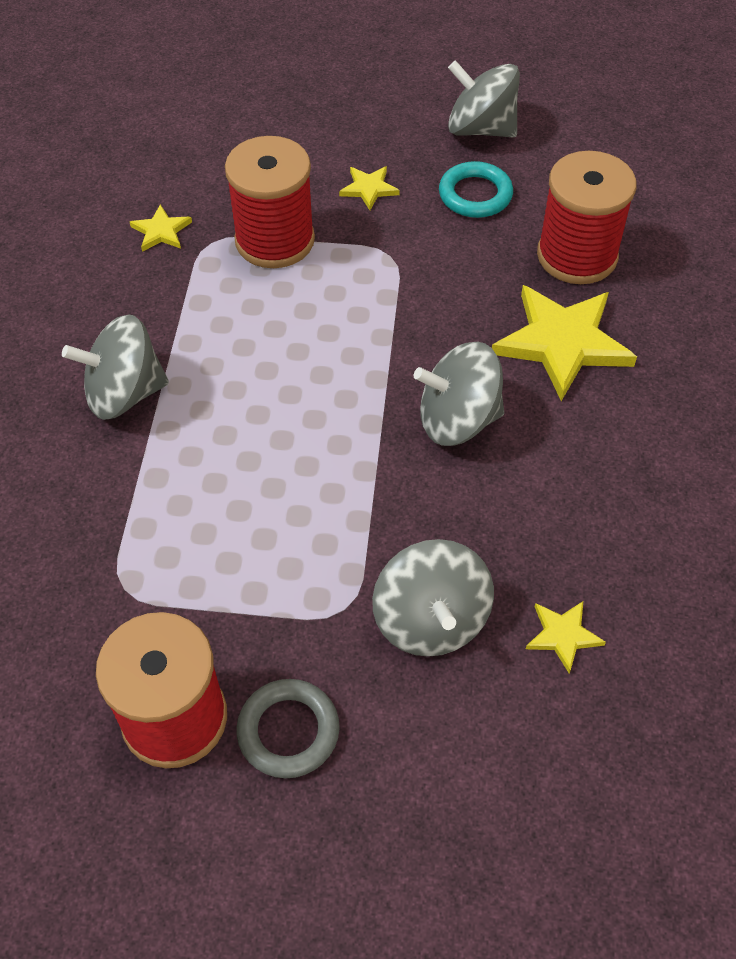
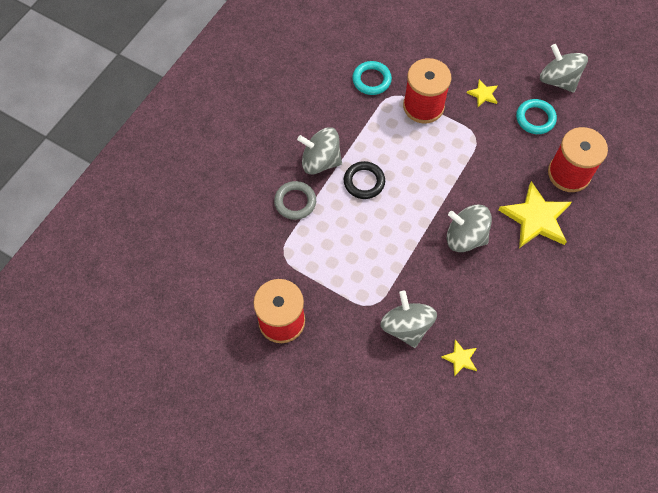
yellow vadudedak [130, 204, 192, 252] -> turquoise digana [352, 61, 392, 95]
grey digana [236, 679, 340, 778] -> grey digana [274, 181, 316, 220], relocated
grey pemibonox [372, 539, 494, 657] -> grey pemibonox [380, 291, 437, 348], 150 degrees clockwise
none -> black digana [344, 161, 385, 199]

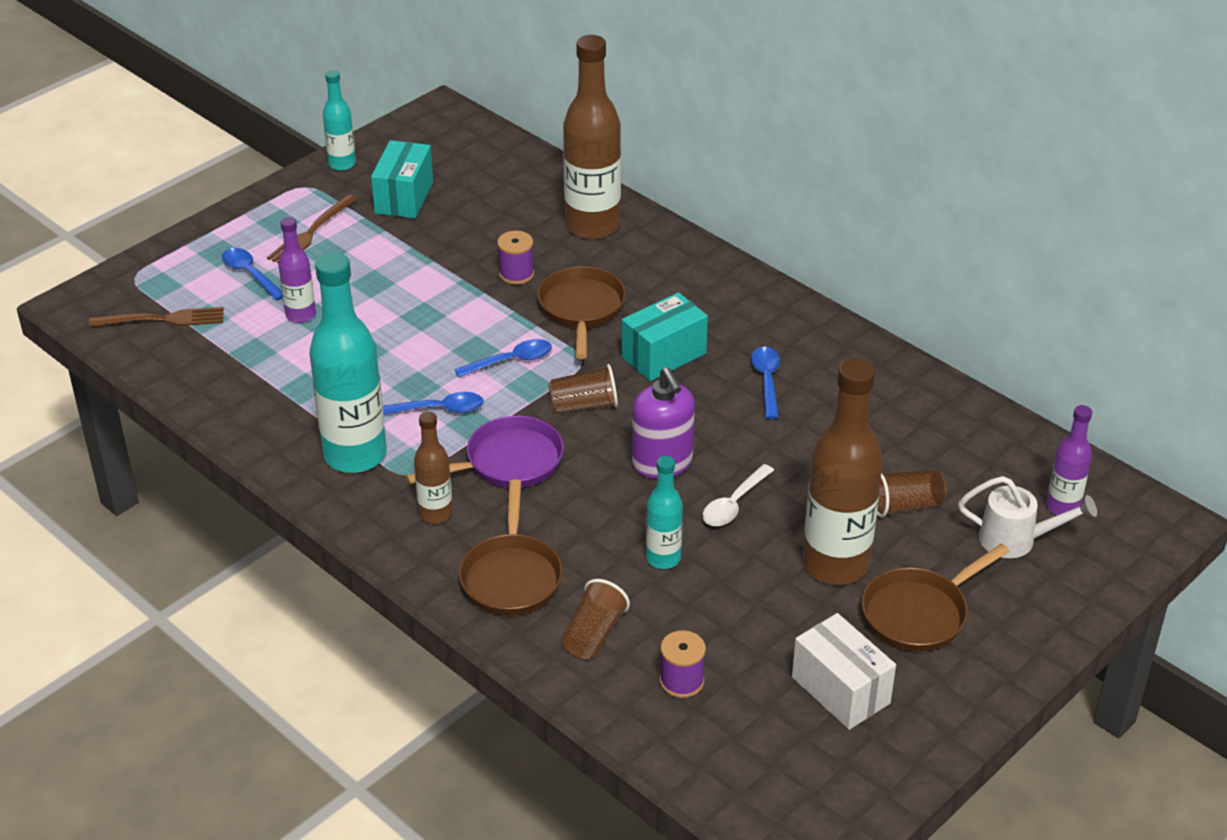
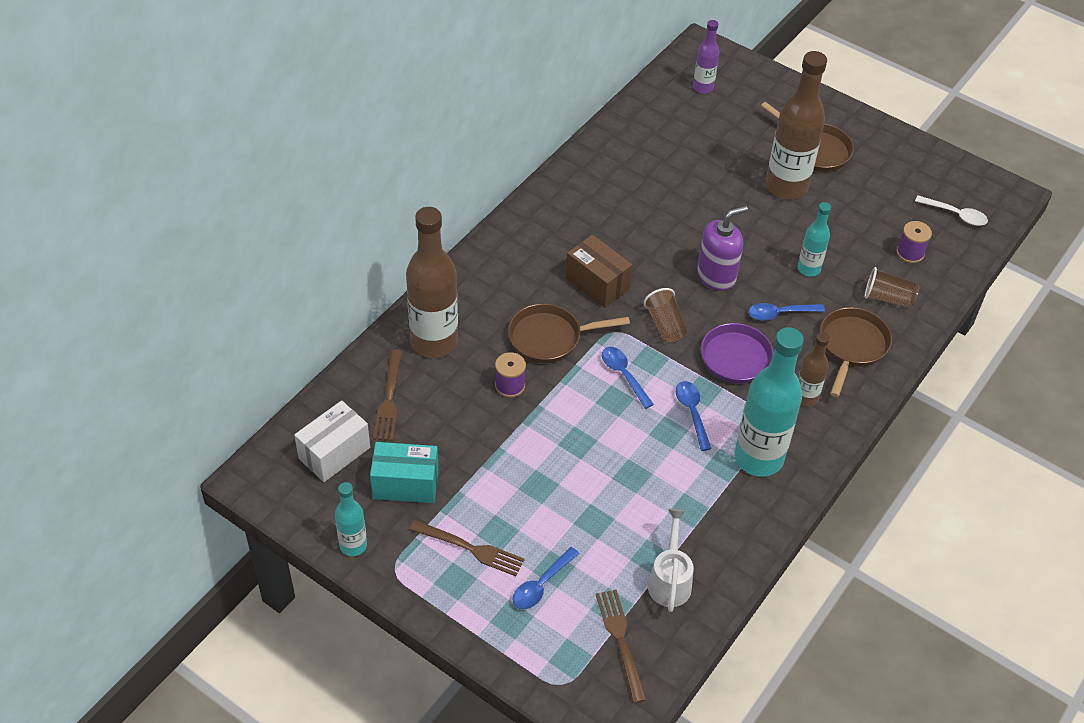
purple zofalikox [278, 217, 316, 323] -> none
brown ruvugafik [459, 480, 563, 616] -> brown ruvugafik [820, 307, 892, 397], 60 degrees counterclockwise
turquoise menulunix [622, 292, 708, 381] -> brown menulunix [566, 235, 632, 308]
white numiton [703, 464, 774, 526] -> white numiton [915, 196, 988, 226], relocated
blue numiton [751, 347, 780, 419] -> blue numiton [749, 303, 825, 321], relocated
white menulunix [792, 613, 896, 730] -> white menulunix [294, 400, 370, 482], relocated
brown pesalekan [877, 470, 946, 517] -> none
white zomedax [958, 476, 1097, 558] -> white zomedax [648, 508, 694, 612], relocated
none -> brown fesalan [373, 349, 403, 441]

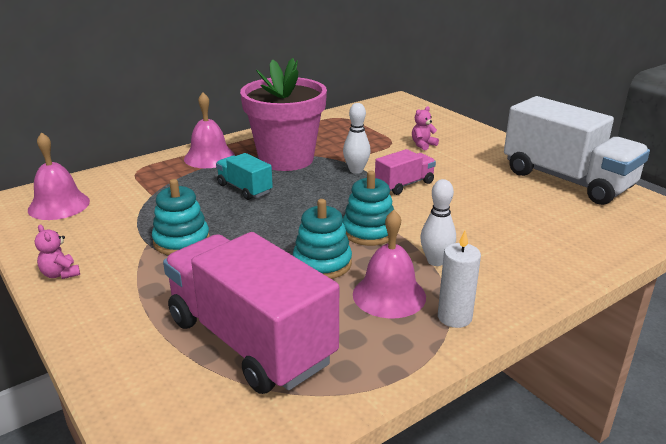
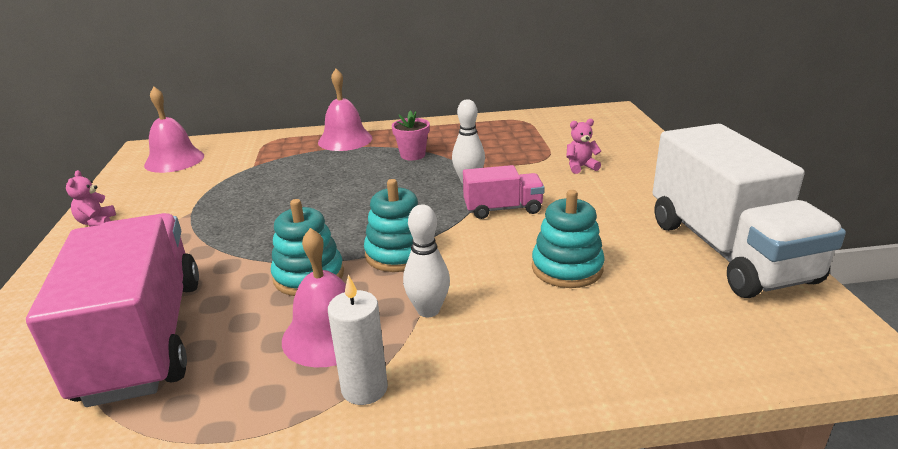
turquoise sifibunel [152, 179, 210, 255] -> turquoise sifibunel [532, 190, 605, 288], relocated
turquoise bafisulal [216, 153, 273, 200] -> none
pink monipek [240, 58, 327, 171] -> pink monipek [392, 111, 430, 160], x0.40

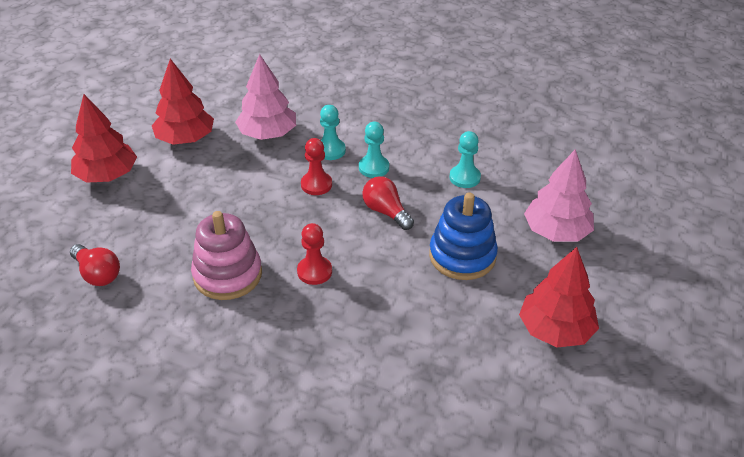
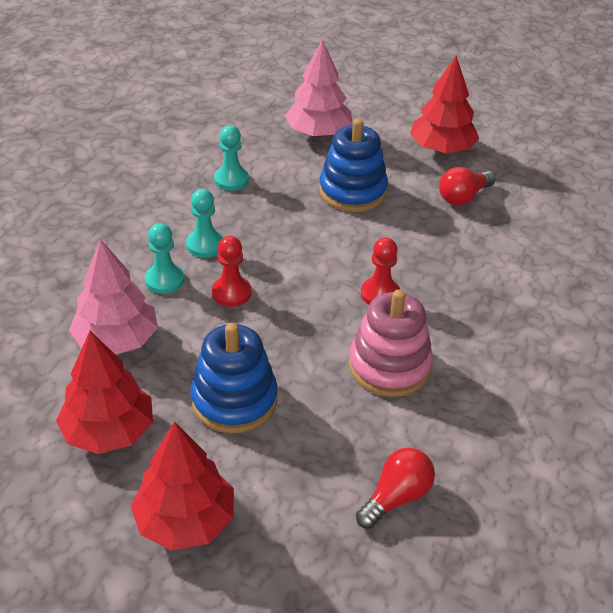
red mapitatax [362, 176, 414, 230] -> red mapitatax [439, 167, 495, 206], relocated
none -> blue sifibunel [190, 323, 278, 433]

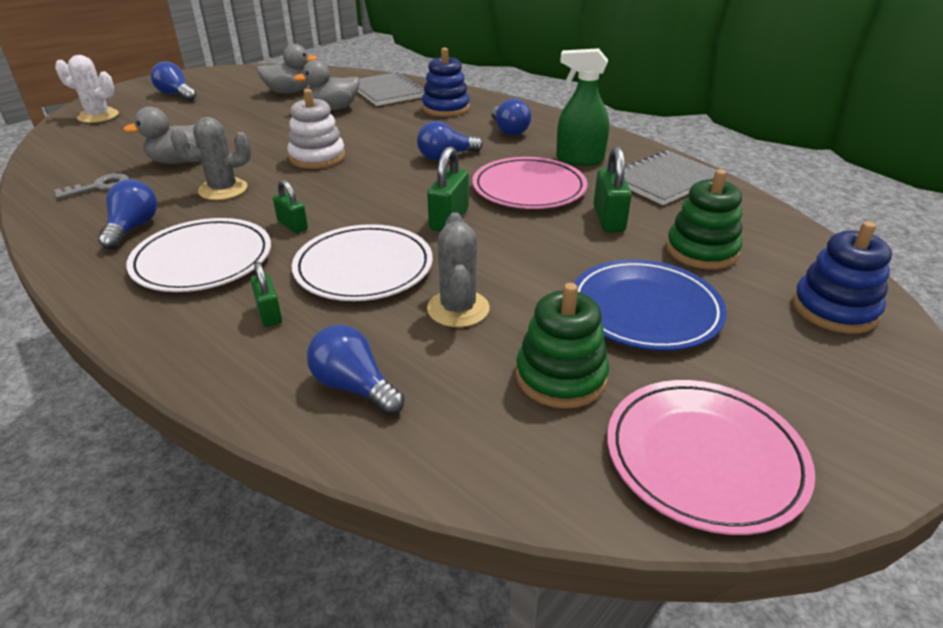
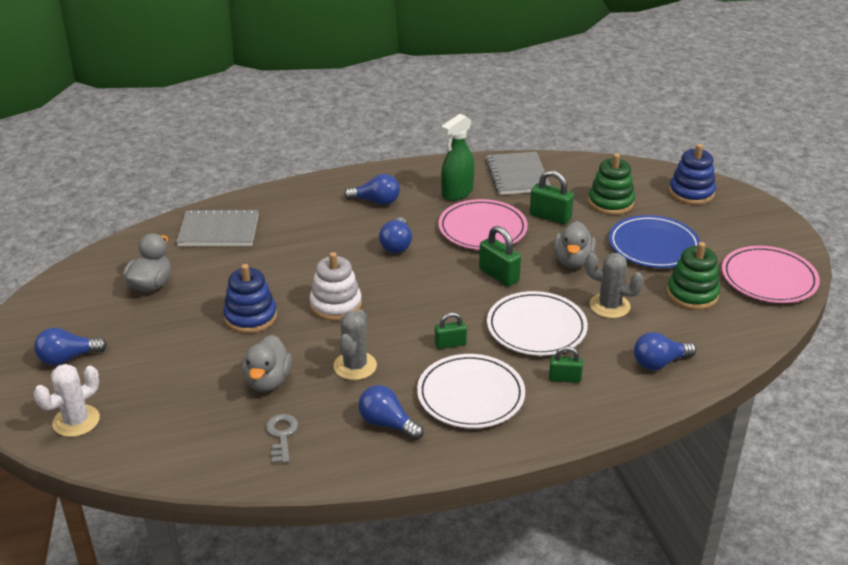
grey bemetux [293, 60, 360, 110] -> grey bemetux [554, 221, 596, 268], relocated
blue sifibunel [422, 48, 470, 117] -> blue sifibunel [223, 264, 277, 333], relocated

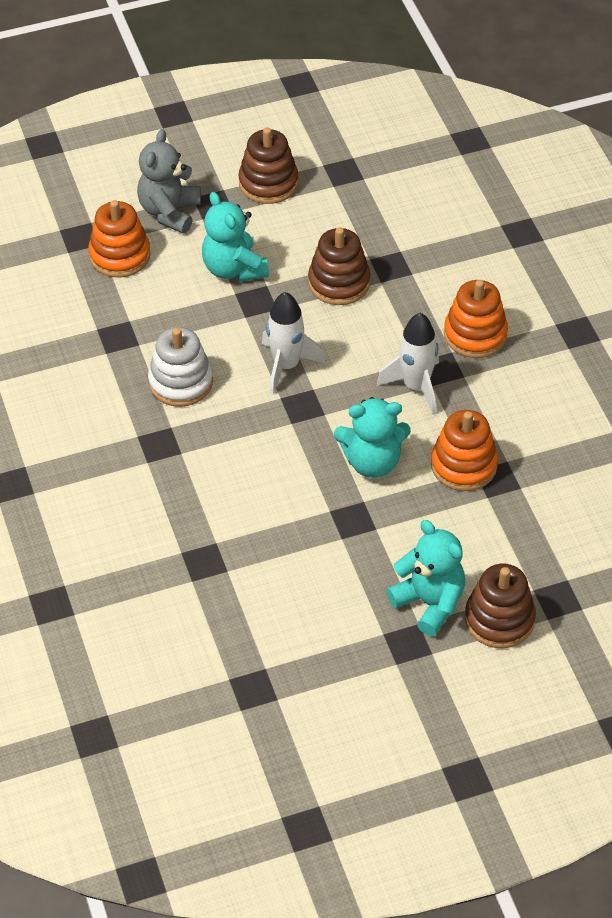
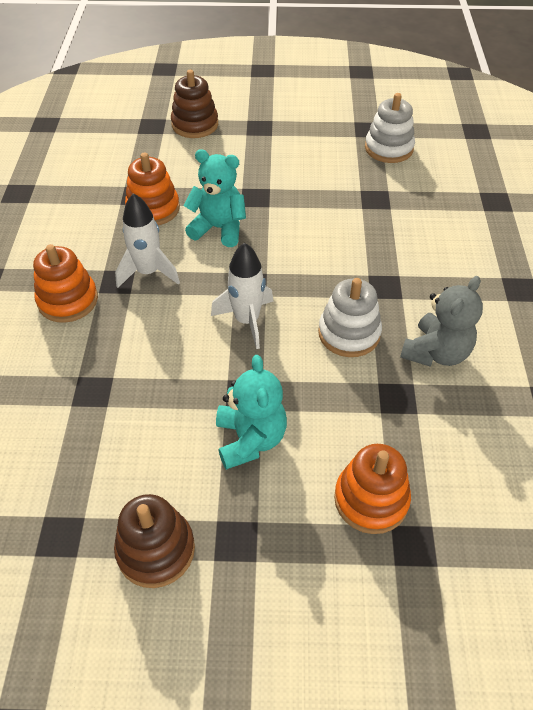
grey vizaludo [137, 129, 201, 234] -> grey vizaludo [400, 276, 483, 367], relocated
brown sifibunel [308, 227, 370, 305] -> none
turquoise vizaludo [386, 520, 465, 636] -> none
none -> white sifibunel [365, 93, 415, 163]

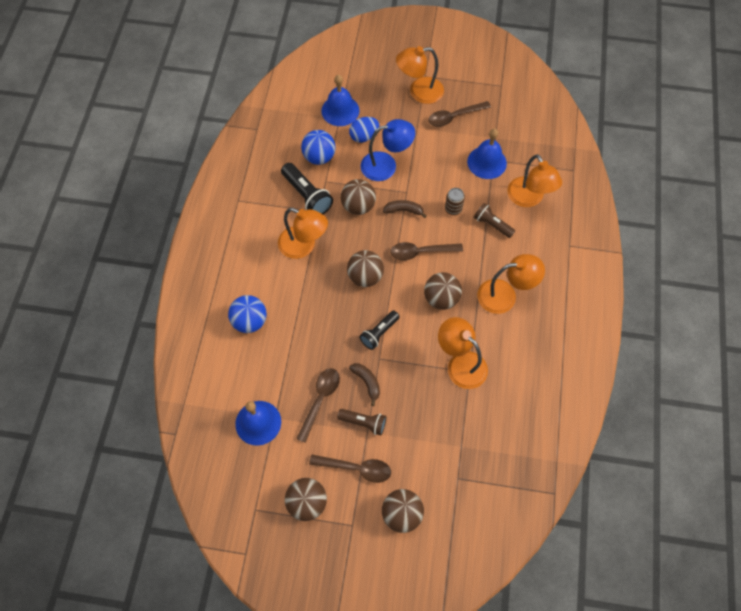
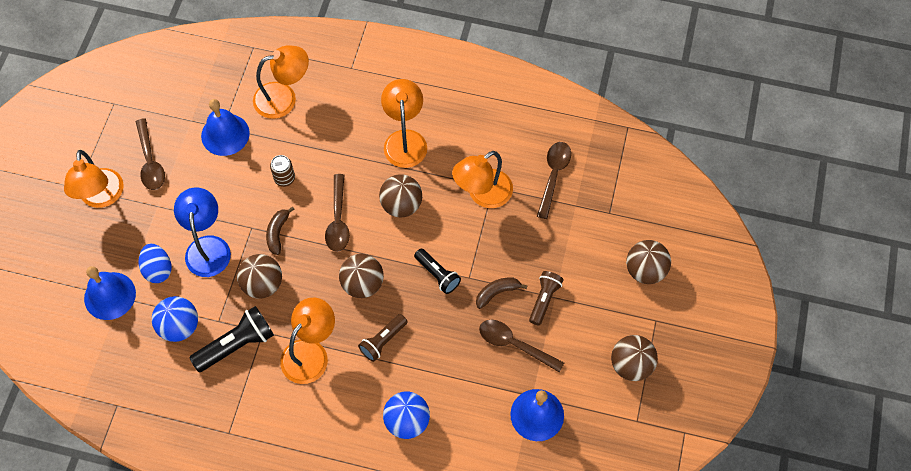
brown numiton [309, 454, 391, 483] -> brown numiton [537, 142, 571, 219], relocated
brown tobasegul [474, 203, 515, 238] -> brown tobasegul [358, 314, 407, 362], relocated

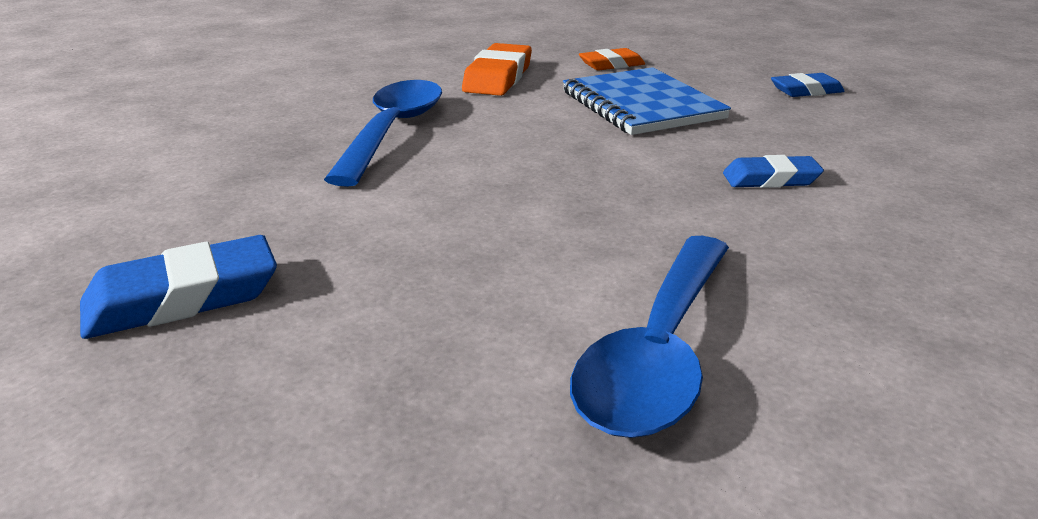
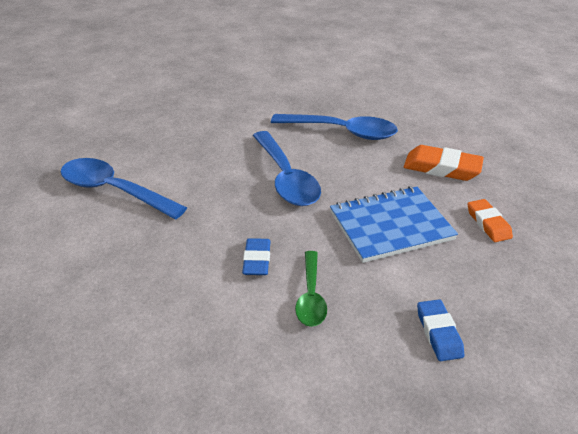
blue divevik [80, 235, 277, 339] -> none
none -> blue numiton [253, 131, 321, 206]
none -> green numiton [295, 251, 327, 327]

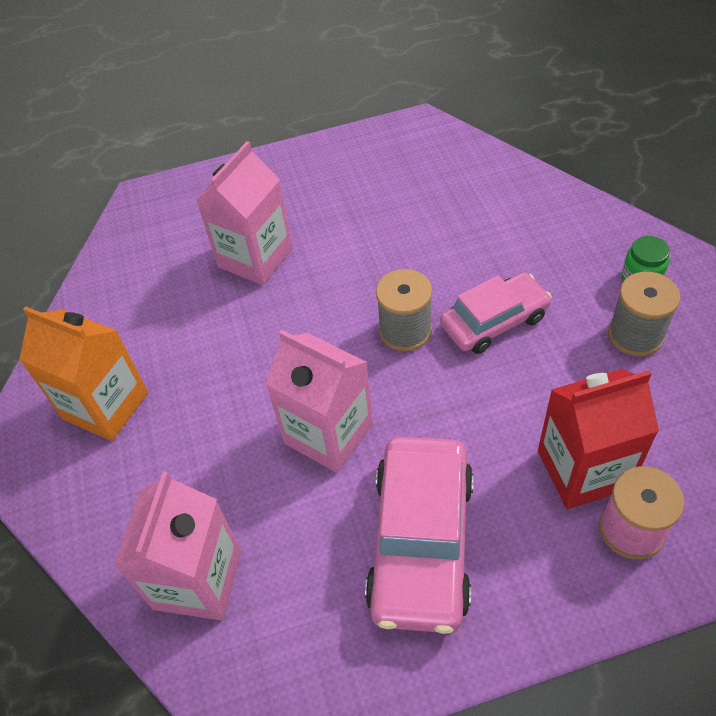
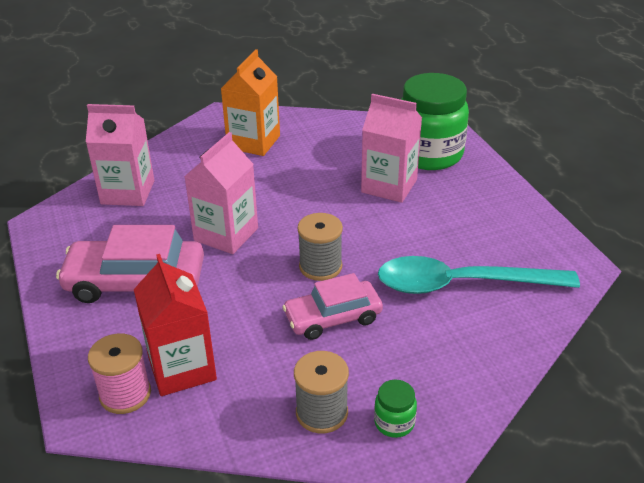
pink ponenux [440, 273, 552, 354] -> pink ponenux [282, 273, 383, 340], 105 degrees clockwise
none -> turquoise numiton [378, 256, 580, 294]
none -> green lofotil [401, 73, 469, 170]

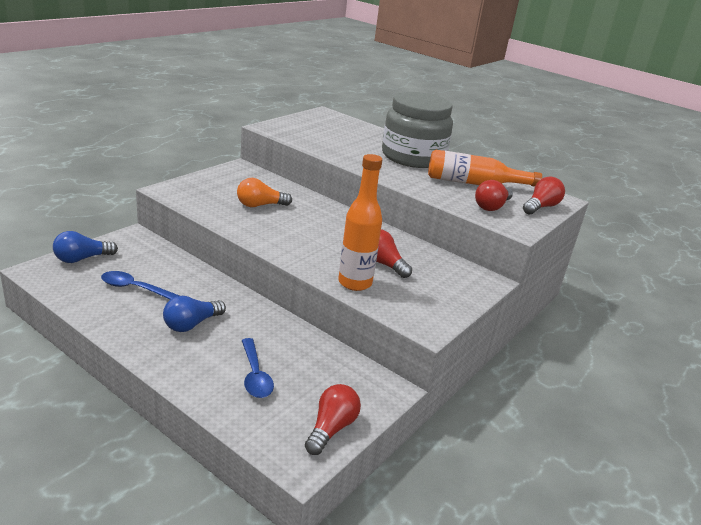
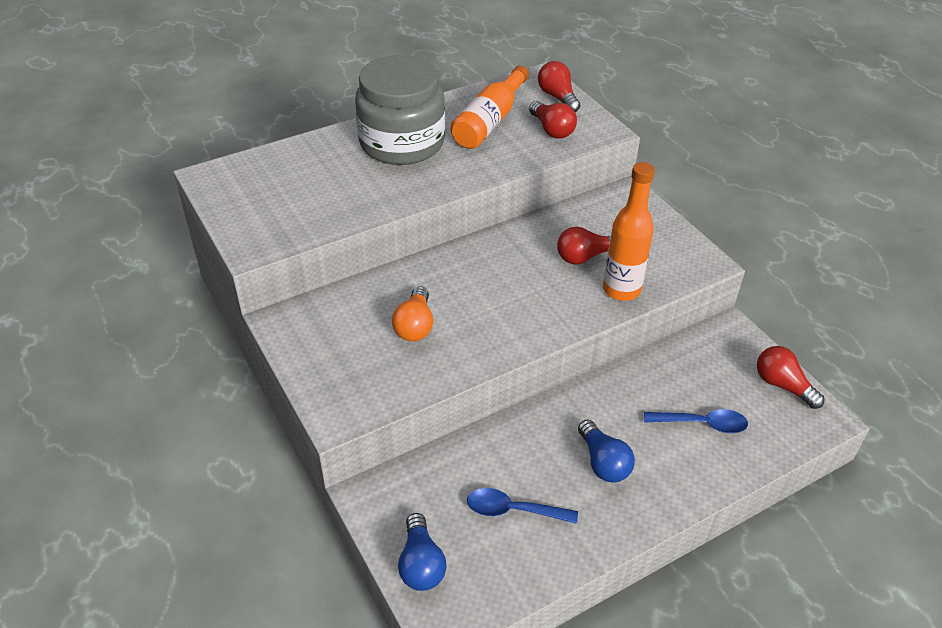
blue numiton [101, 271, 180, 300] -> blue numiton [467, 488, 578, 524], 60 degrees clockwise

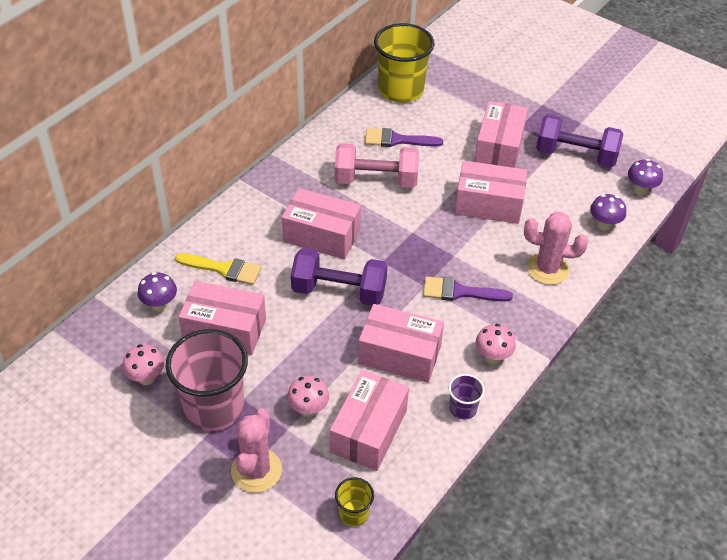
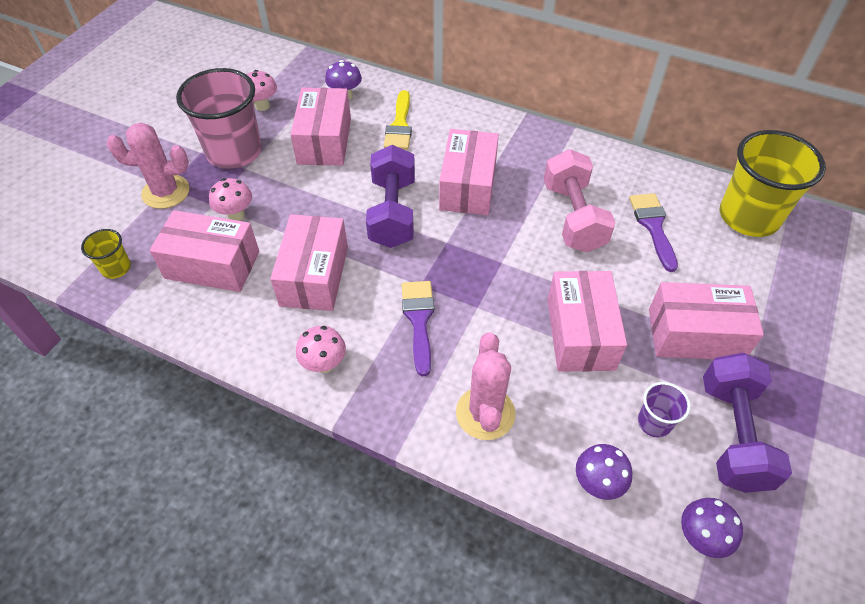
purple pesalekan [449, 374, 485, 420] -> purple pesalekan [638, 382, 691, 438], relocated

